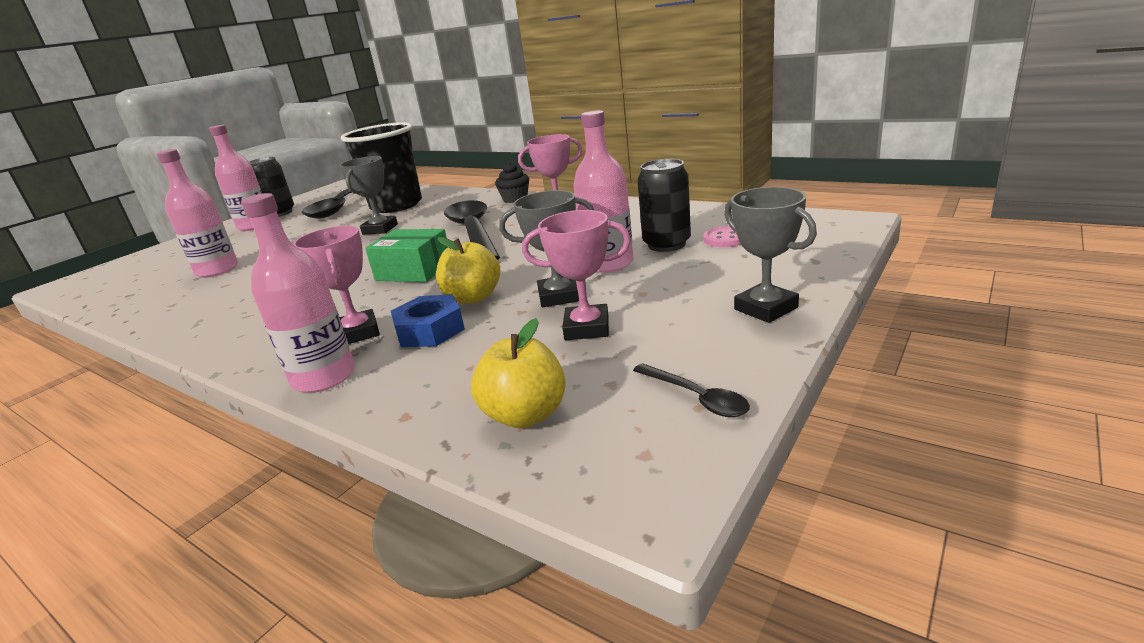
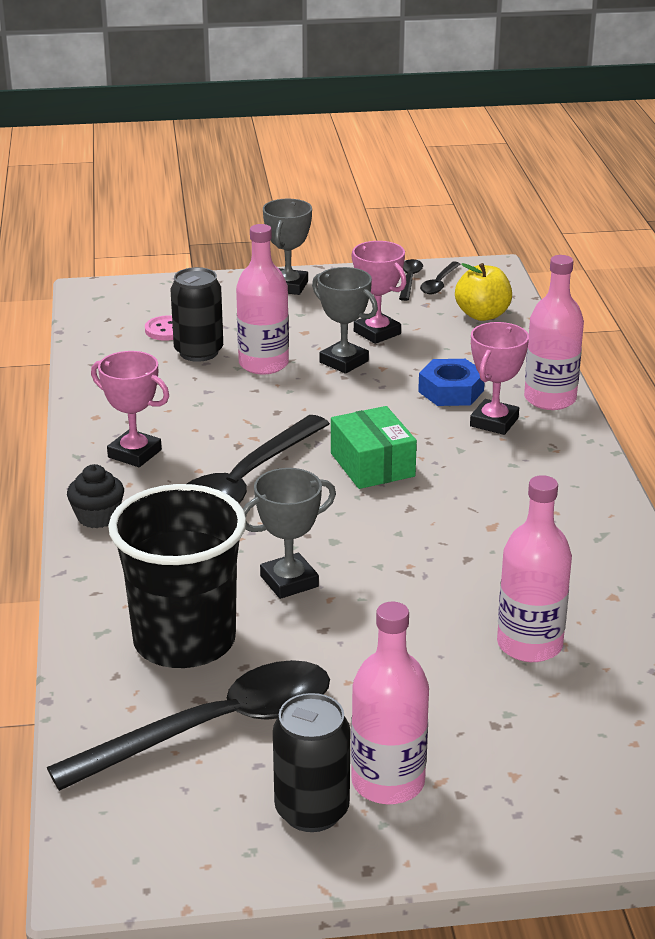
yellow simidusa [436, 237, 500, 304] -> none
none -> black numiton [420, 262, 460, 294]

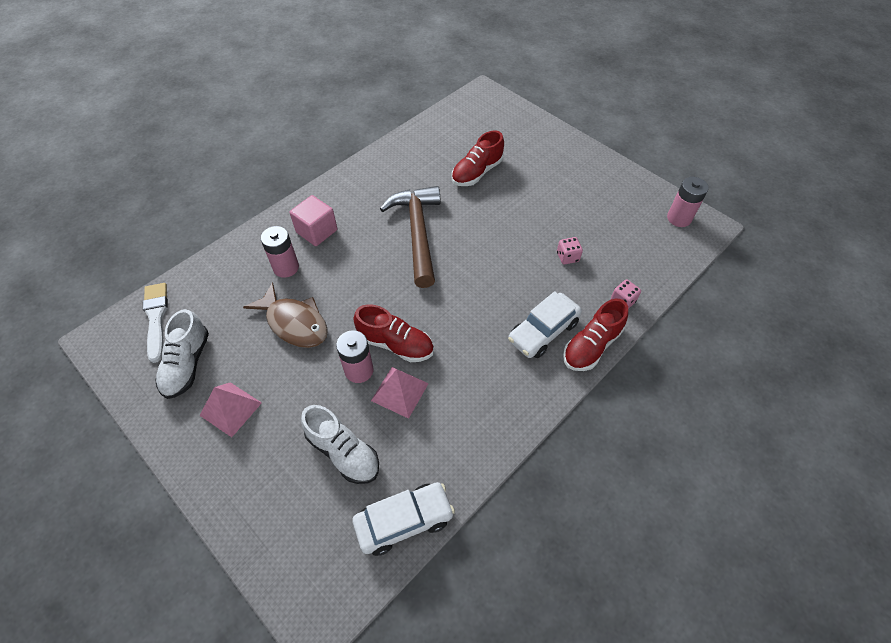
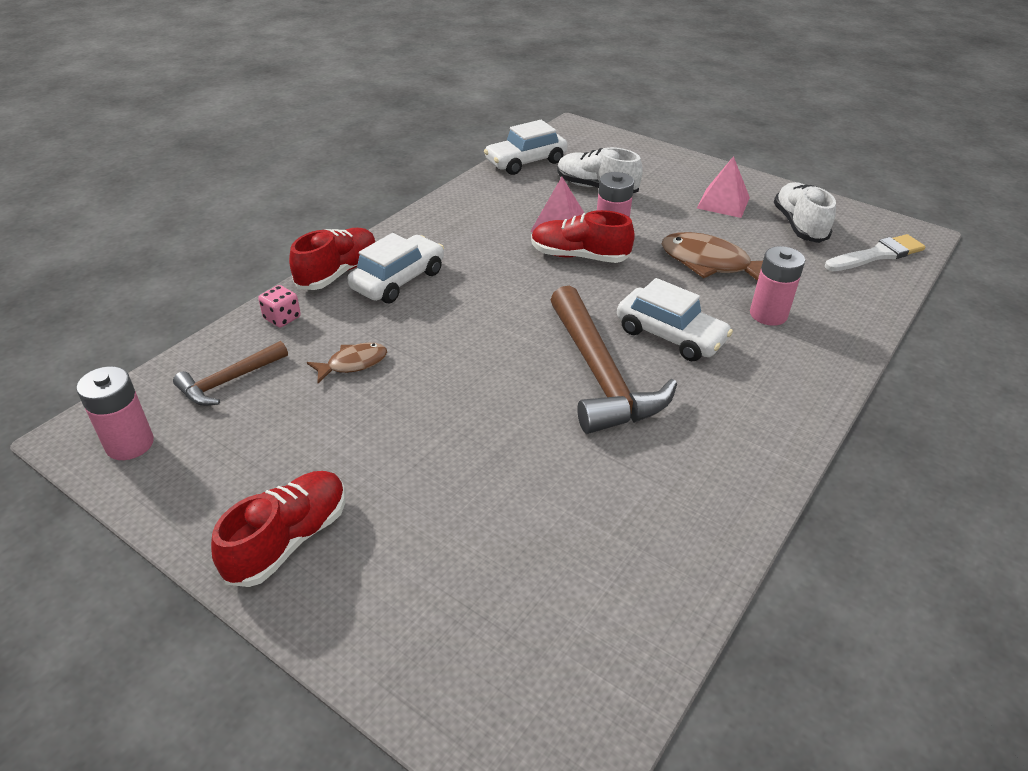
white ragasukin [143, 283, 168, 363] -> white ragasukin [825, 234, 925, 271], 90 degrees counterclockwise
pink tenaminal [290, 195, 337, 246] -> none
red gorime [452, 130, 504, 186] -> red gorime [211, 471, 345, 587], relocated
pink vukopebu [557, 237, 583, 265] -> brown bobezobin [307, 343, 387, 383]
none -> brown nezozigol [173, 341, 288, 406]
none -> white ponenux [617, 278, 733, 361]

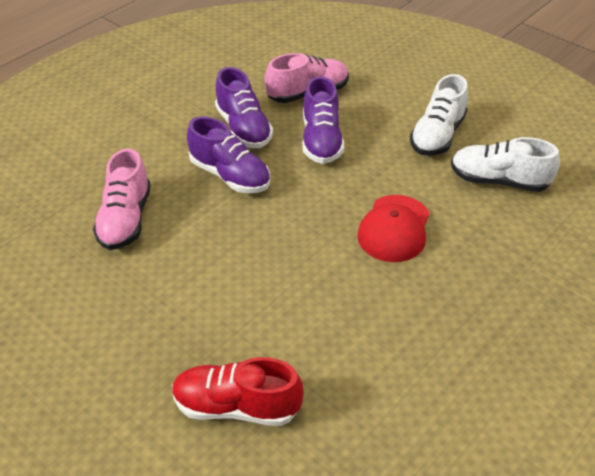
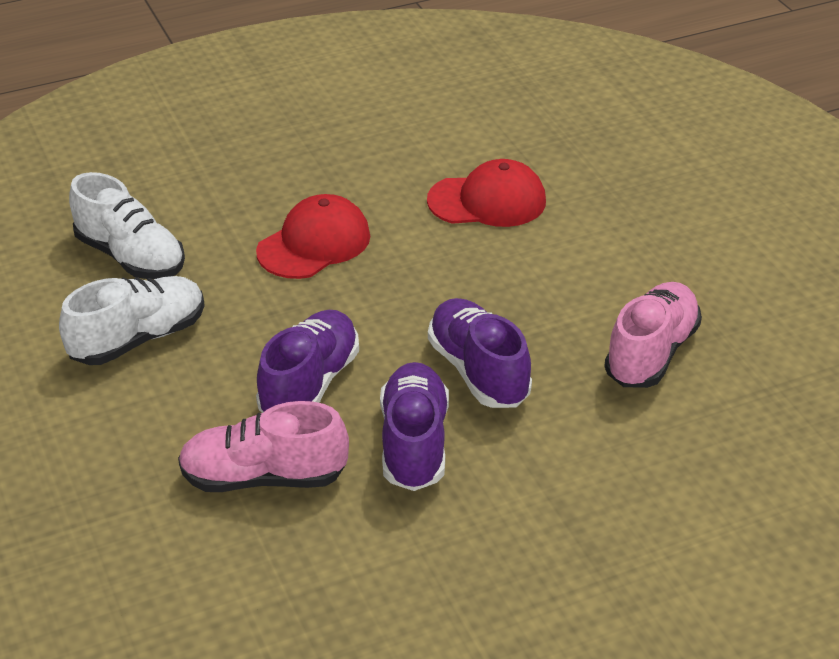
red gorime [172, 357, 304, 426] -> none
none -> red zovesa [427, 159, 546, 227]

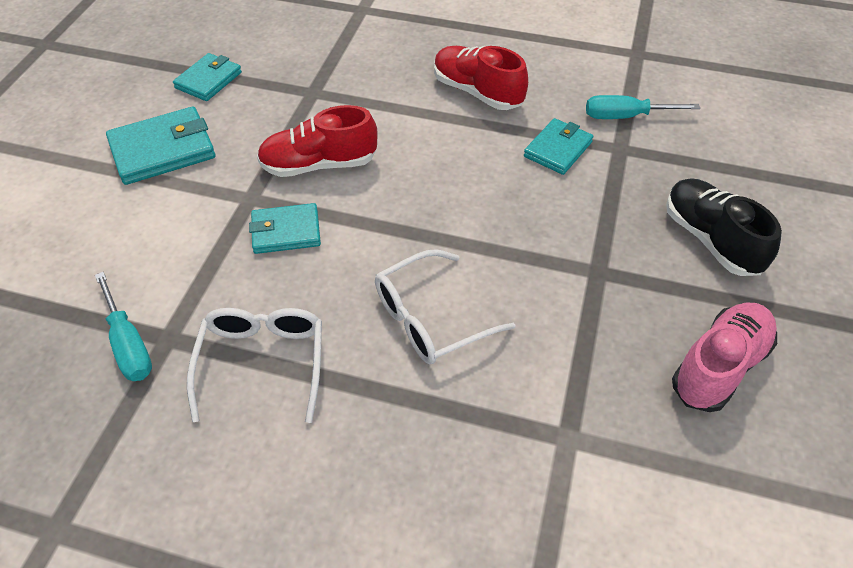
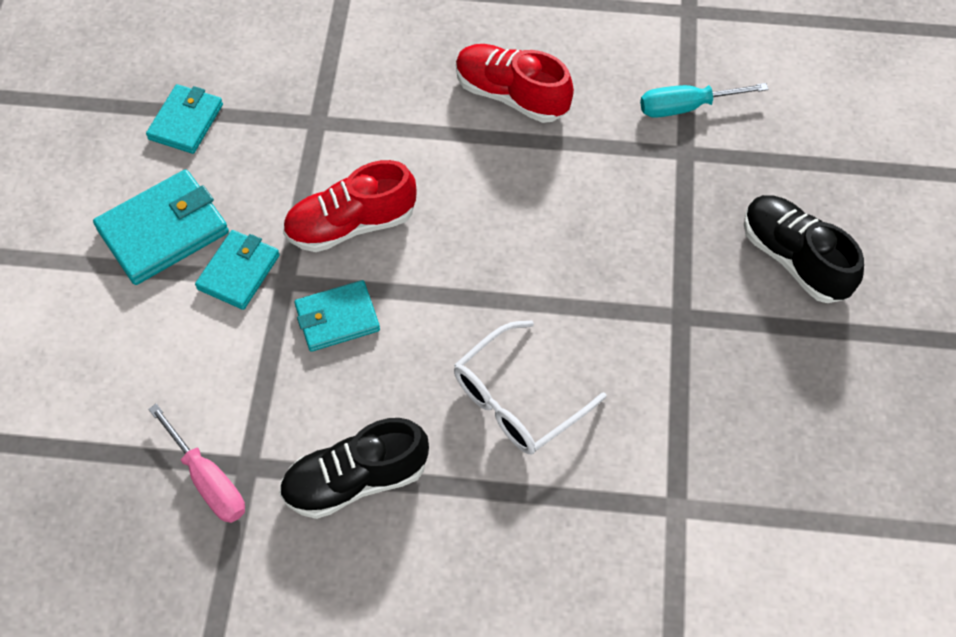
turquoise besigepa [95, 272, 152, 381] -> pink besigepa [148, 404, 245, 523]
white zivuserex [187, 308, 322, 423] -> black gorime [279, 418, 429, 519]
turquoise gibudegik [524, 118, 593, 175] -> turquoise gibudegik [195, 230, 280, 310], relocated
pink gorime [672, 303, 777, 412] -> none

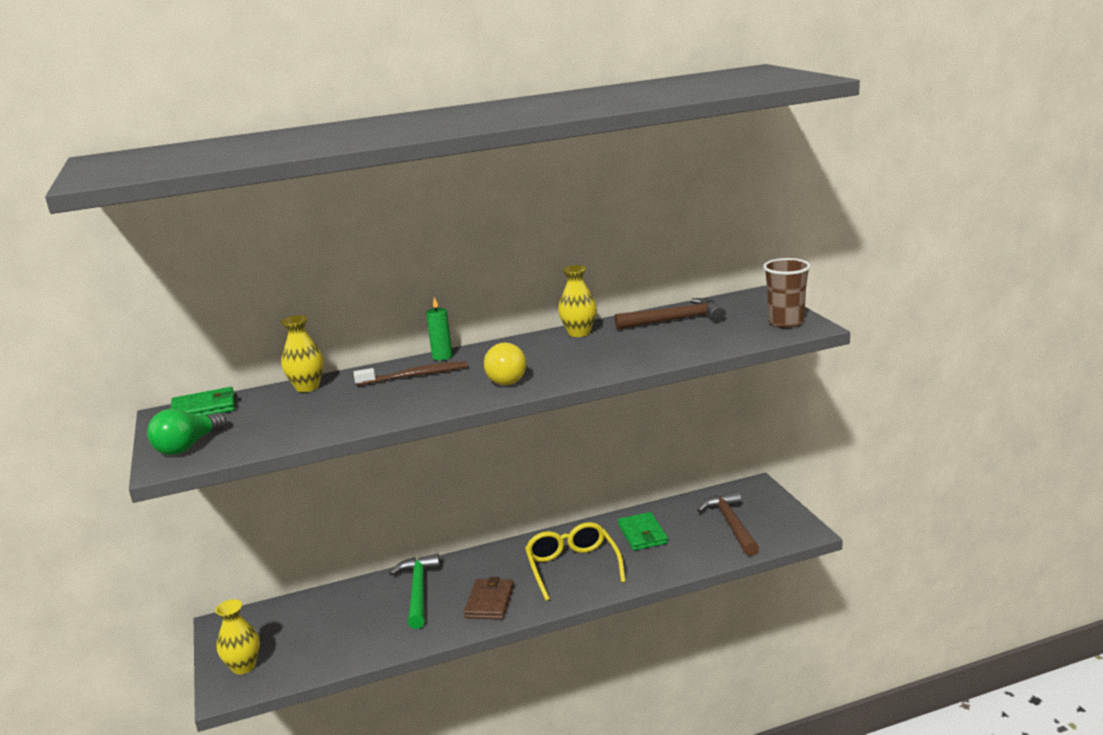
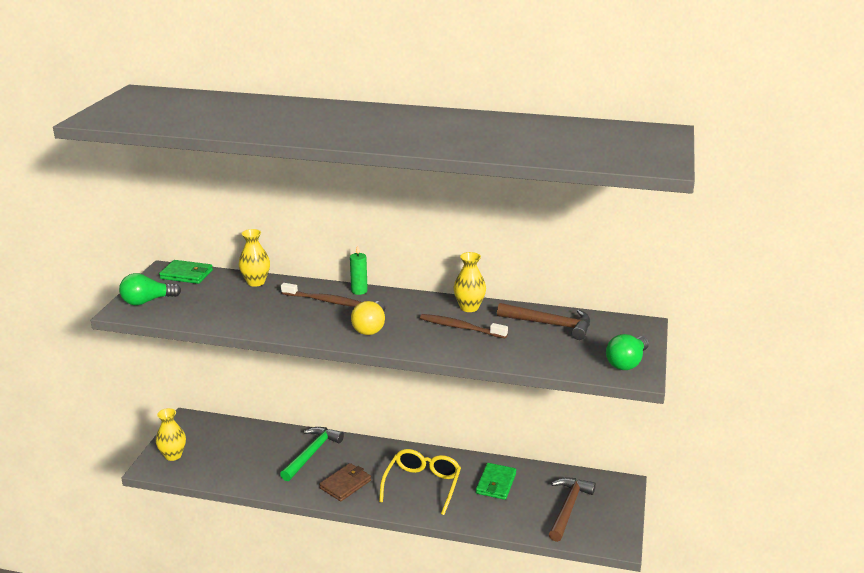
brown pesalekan [763, 258, 811, 328] -> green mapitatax [606, 334, 649, 370]
none -> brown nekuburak [420, 314, 508, 338]

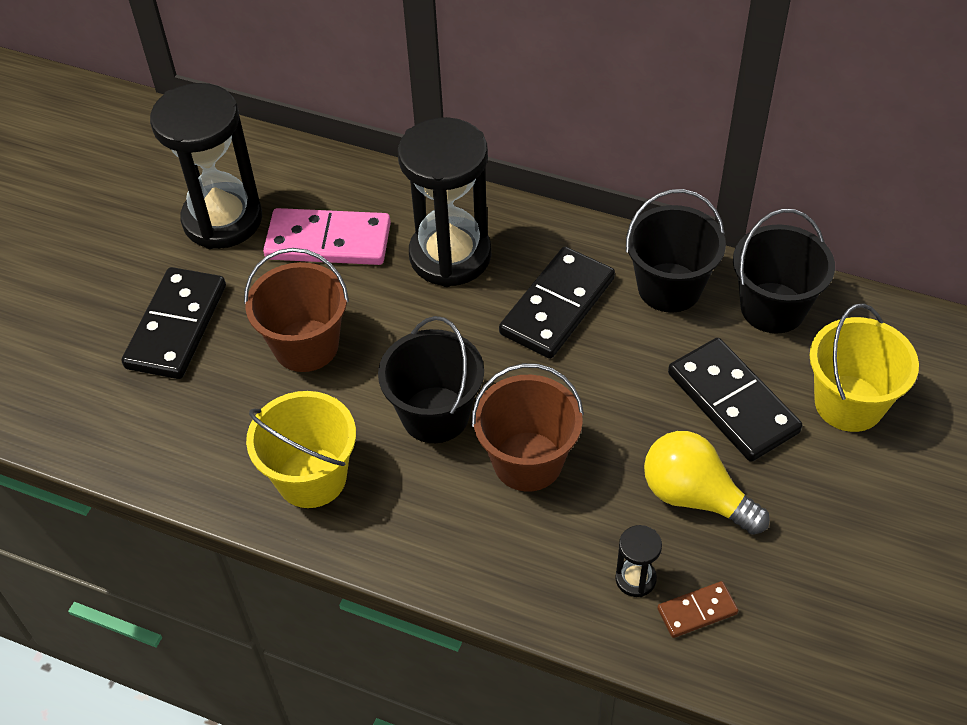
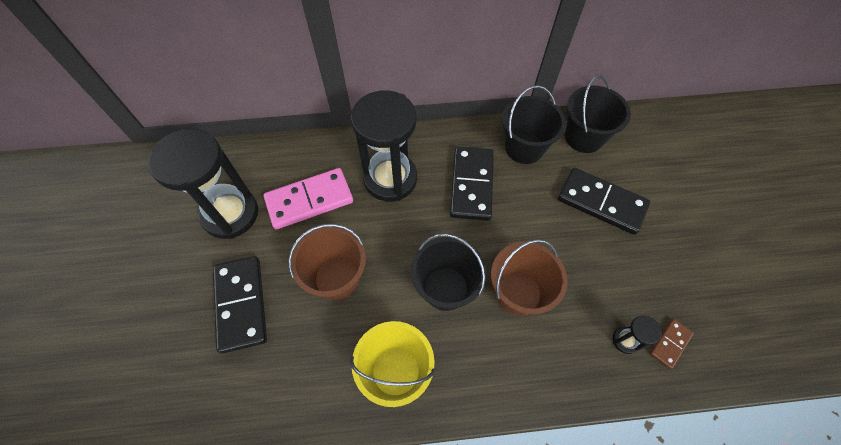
yellow mapitatax [644, 431, 770, 535] -> none
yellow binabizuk [809, 303, 919, 432] -> none

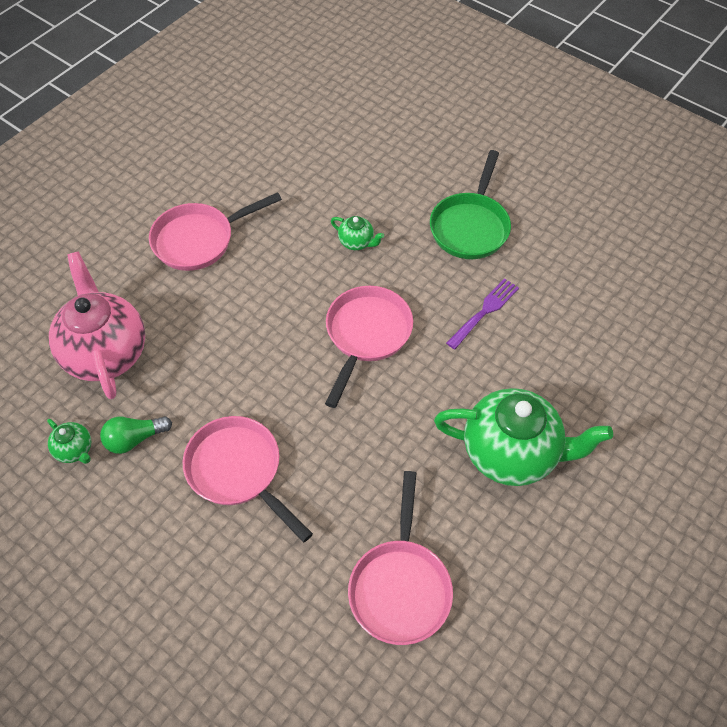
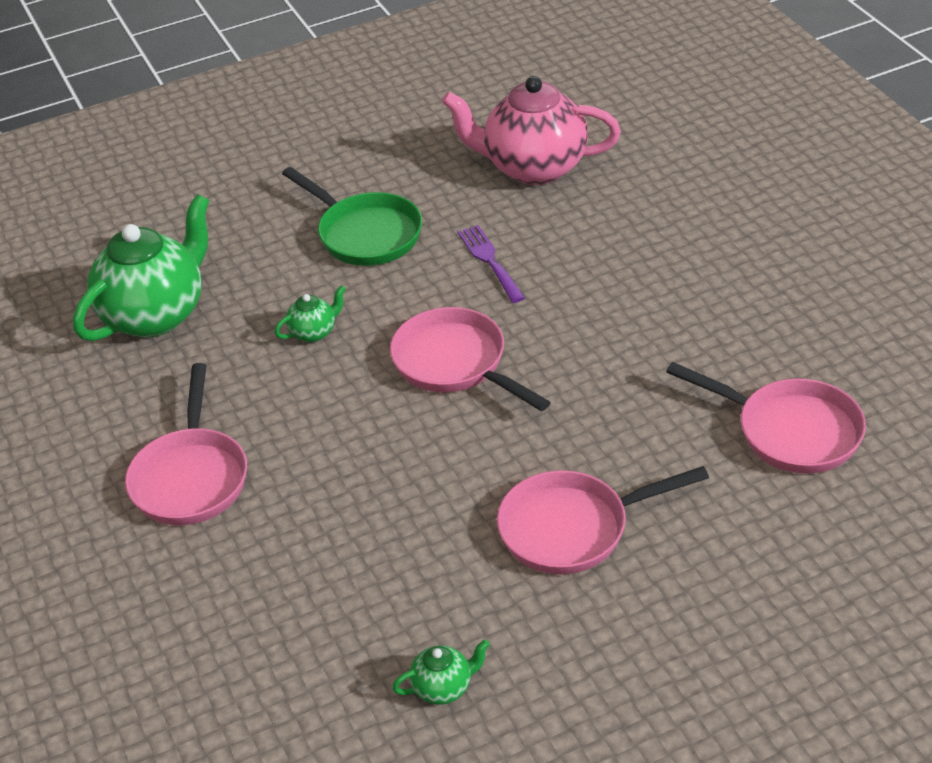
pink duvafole [49, 252, 145, 399] -> pink duvafole [442, 76, 621, 185], relocated
green mapitatax [100, 416, 172, 454] -> none
green duvafole [434, 388, 613, 486] -> green duvafole [73, 194, 209, 341], relocated

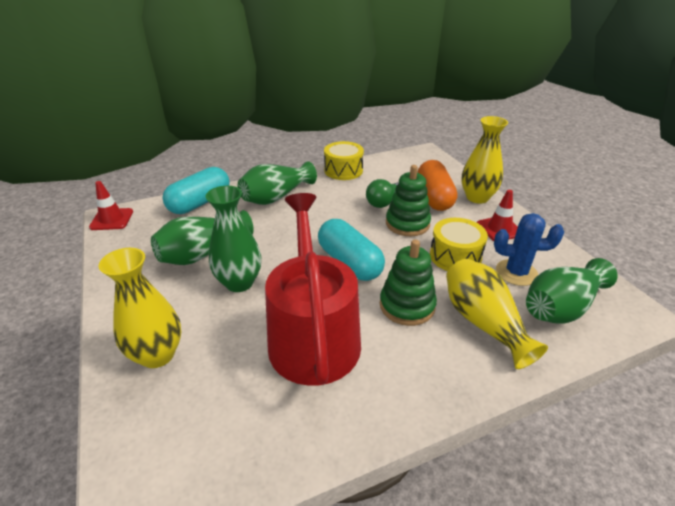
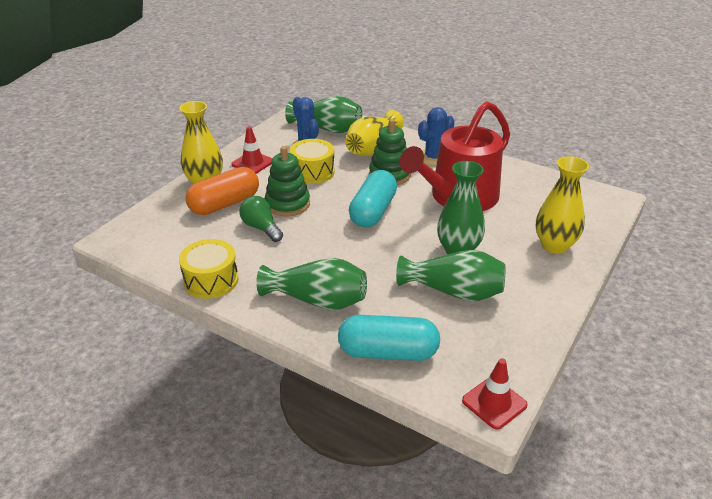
green mapitatax [366, 179, 399, 208] -> green mapitatax [239, 196, 283, 242], 135 degrees counterclockwise
none -> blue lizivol [418, 107, 455, 166]

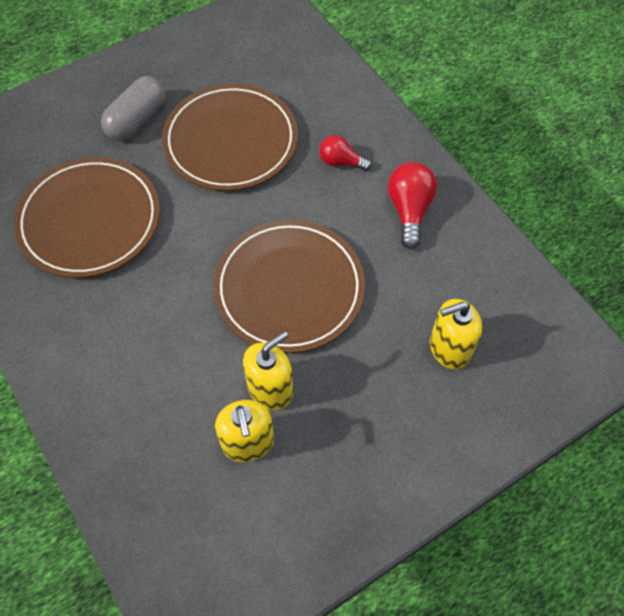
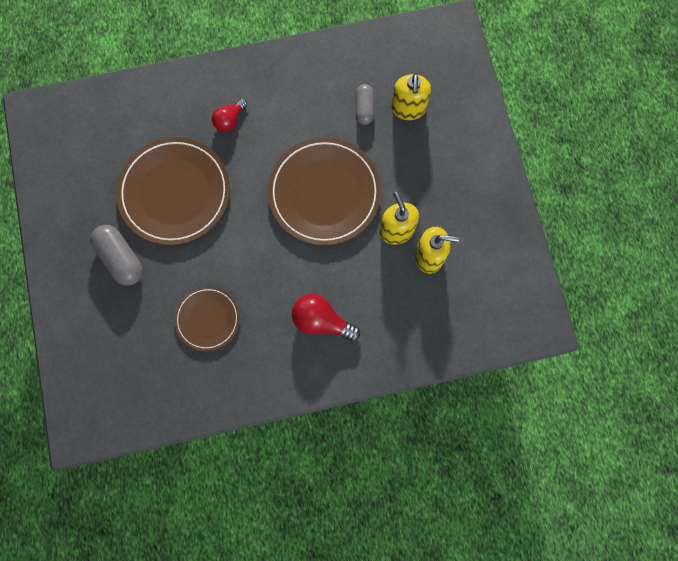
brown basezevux [14, 157, 160, 278] -> brown basezevux [174, 286, 240, 351], x0.56
red mapitatax [388, 162, 437, 249] -> red mapitatax [292, 294, 360, 341], relocated
none -> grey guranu [355, 84, 374, 125]

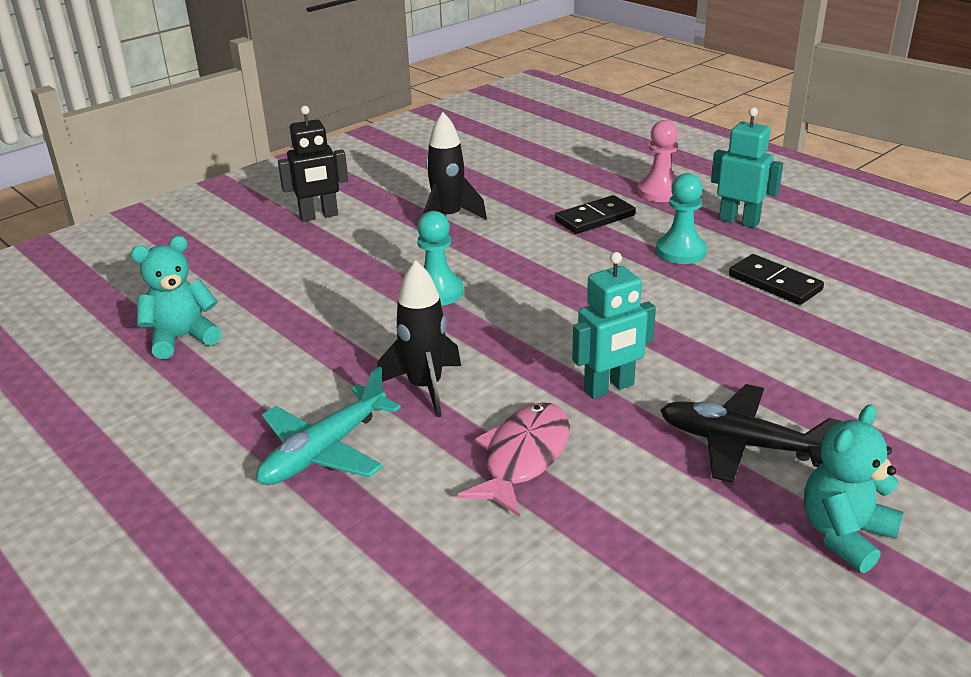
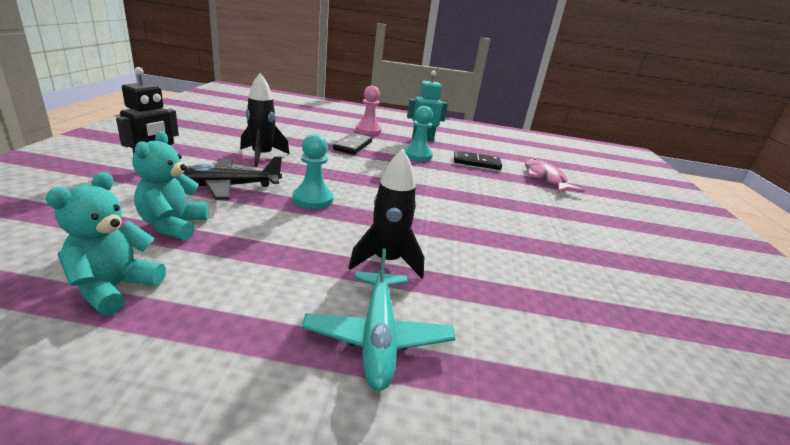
pink bobezobin [457, 402, 570, 517] -> pink bobezobin [525, 158, 585, 192], relocated
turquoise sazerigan [572, 252, 656, 399] -> none
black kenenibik [660, 384, 842, 483] -> black kenenibik [183, 156, 282, 199], relocated
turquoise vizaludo [804, 405, 903, 573] -> turquoise vizaludo [132, 131, 209, 240], relocated

